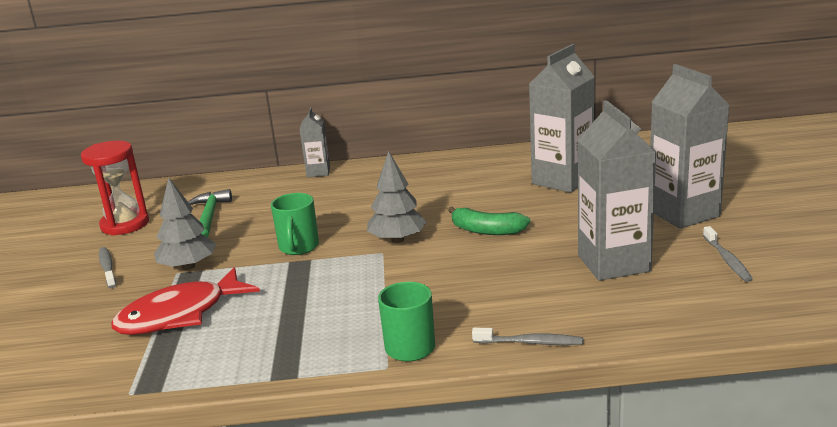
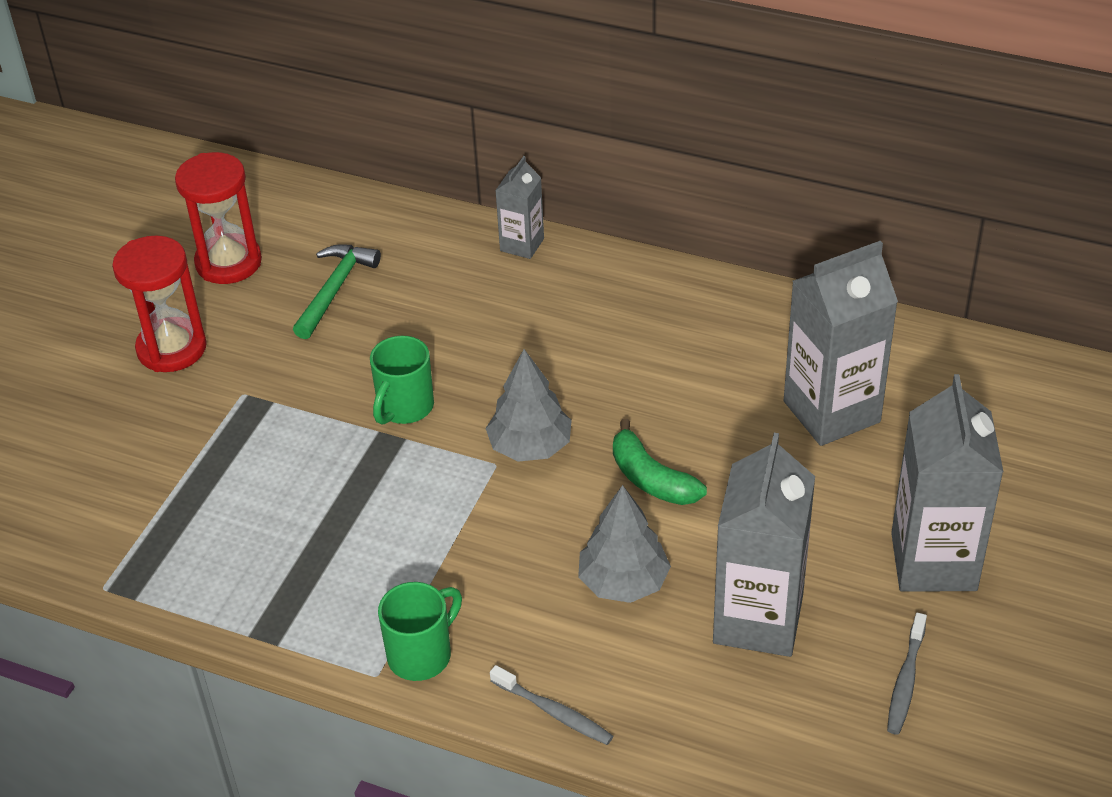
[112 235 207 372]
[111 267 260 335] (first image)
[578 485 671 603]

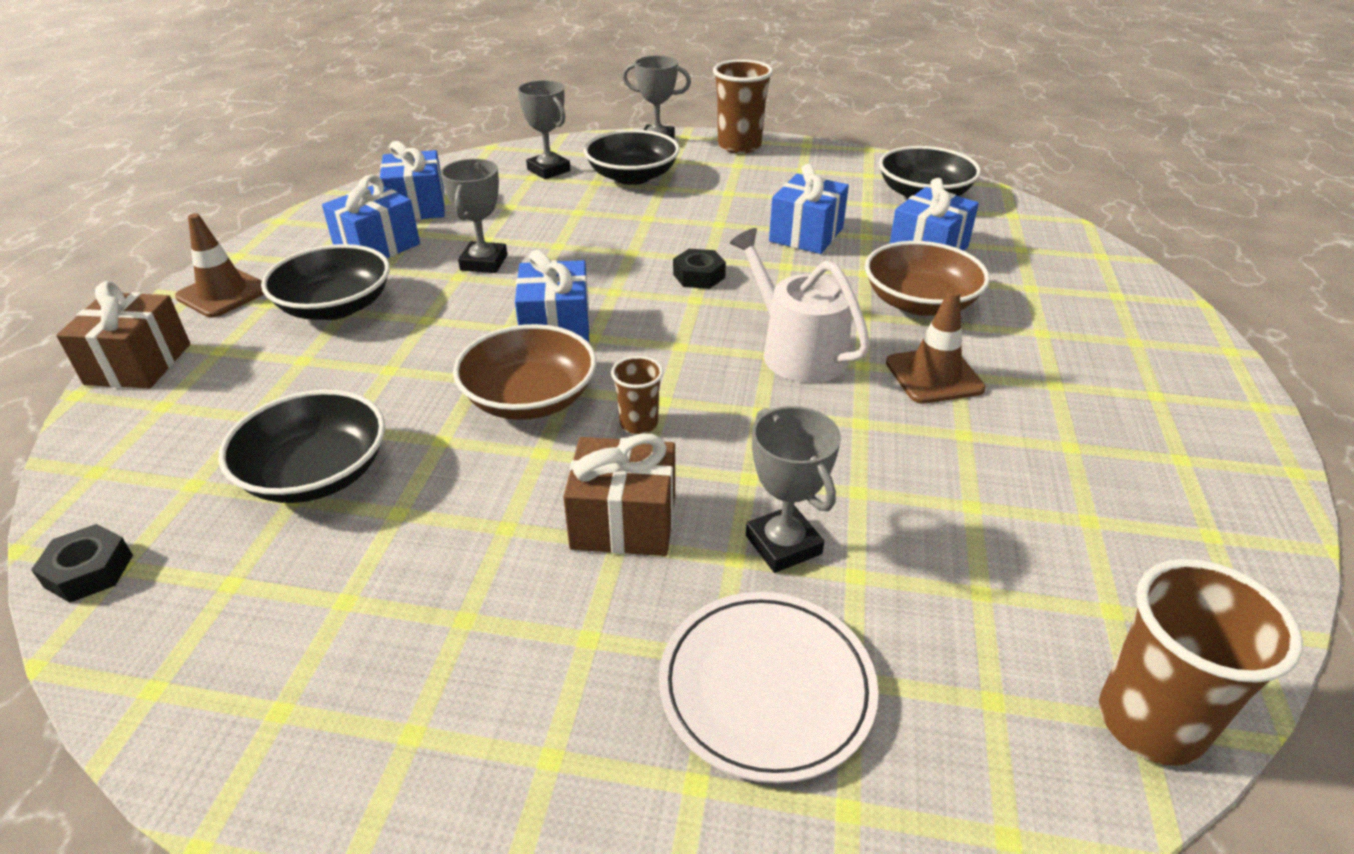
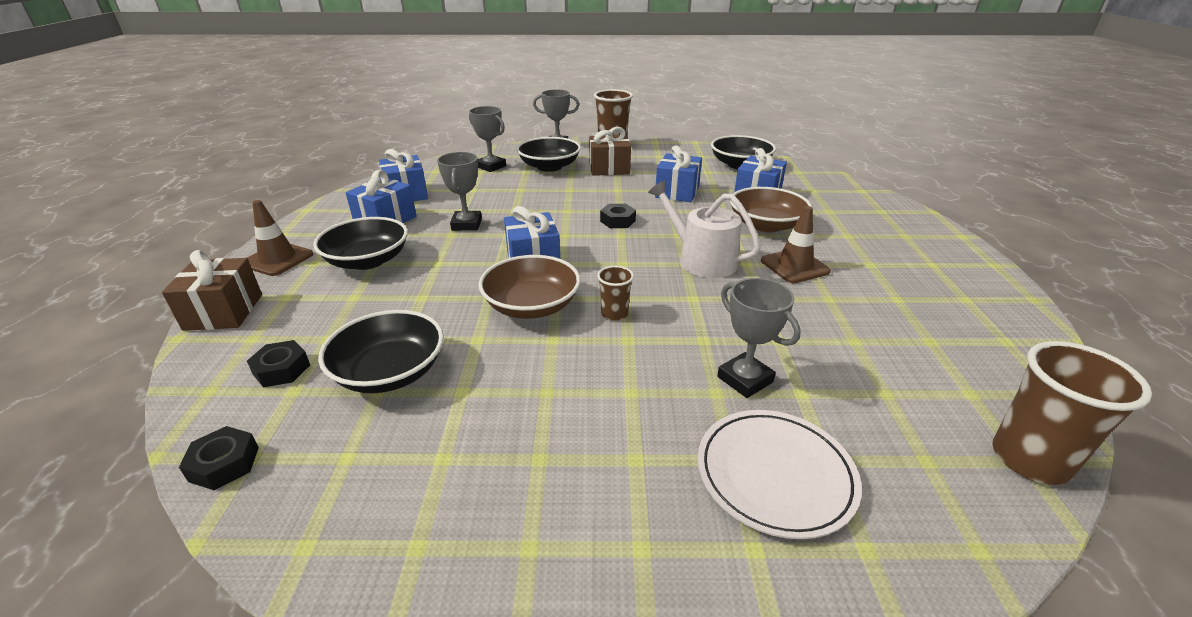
[589 127 631 176]
[247 340 310 387]

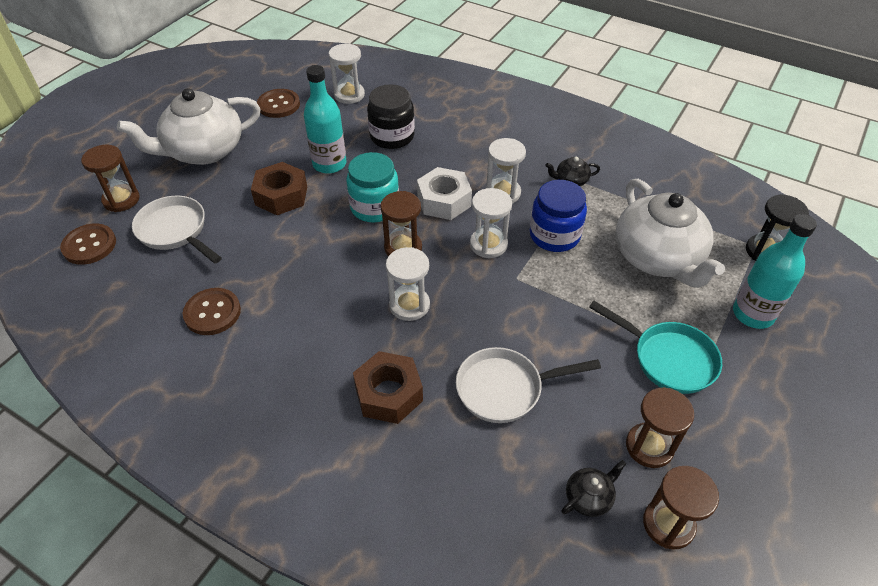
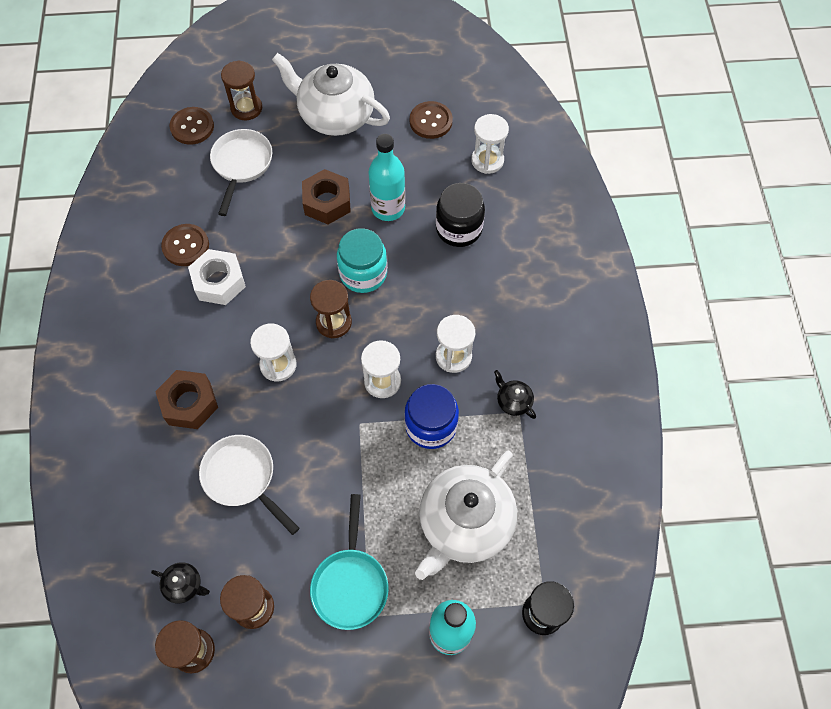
[188 249 246 305]

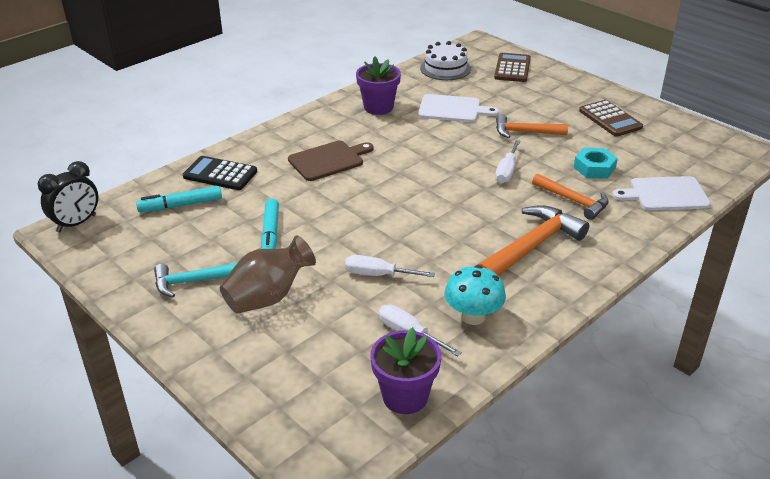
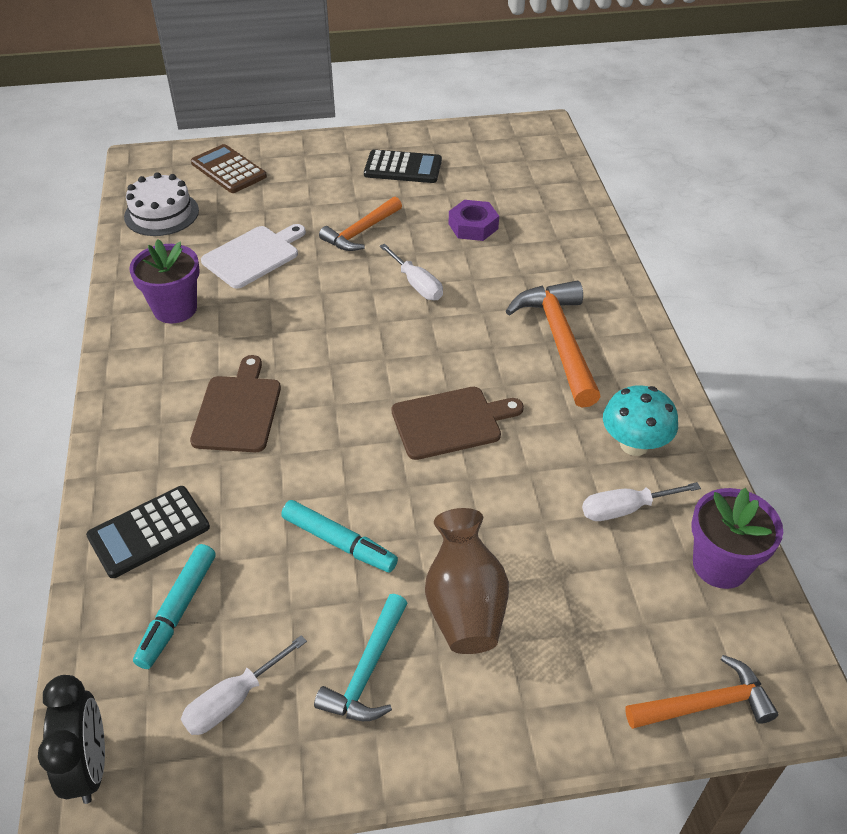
[181 635 307 735]
[625 655 778 729]
[449 200 499 241]
[364 149 442 183]
[612 176 711 211] (first image)
[392 387 524 460]

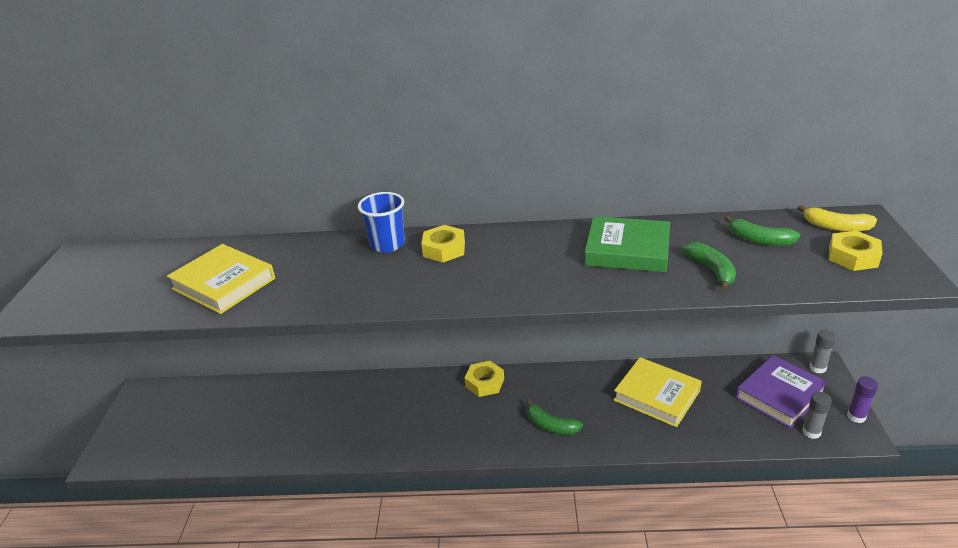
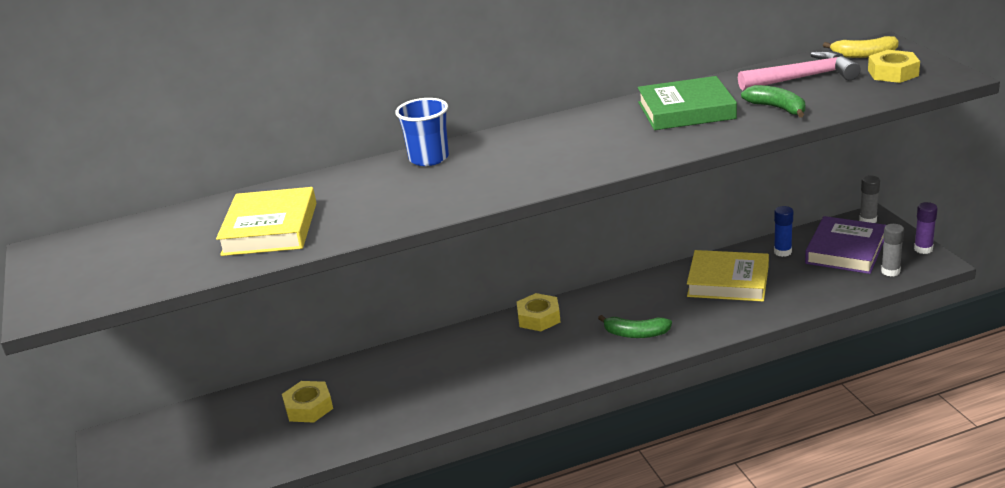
[216 187 316 256]
[282 381 333 423]
[738 51 861 91]
[774 206 793 257]

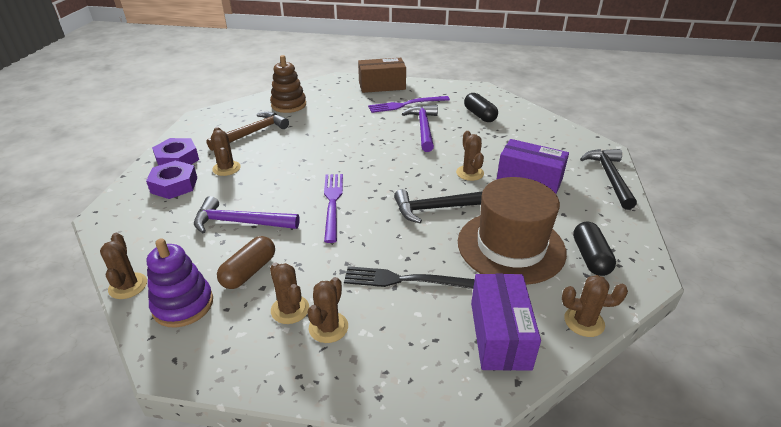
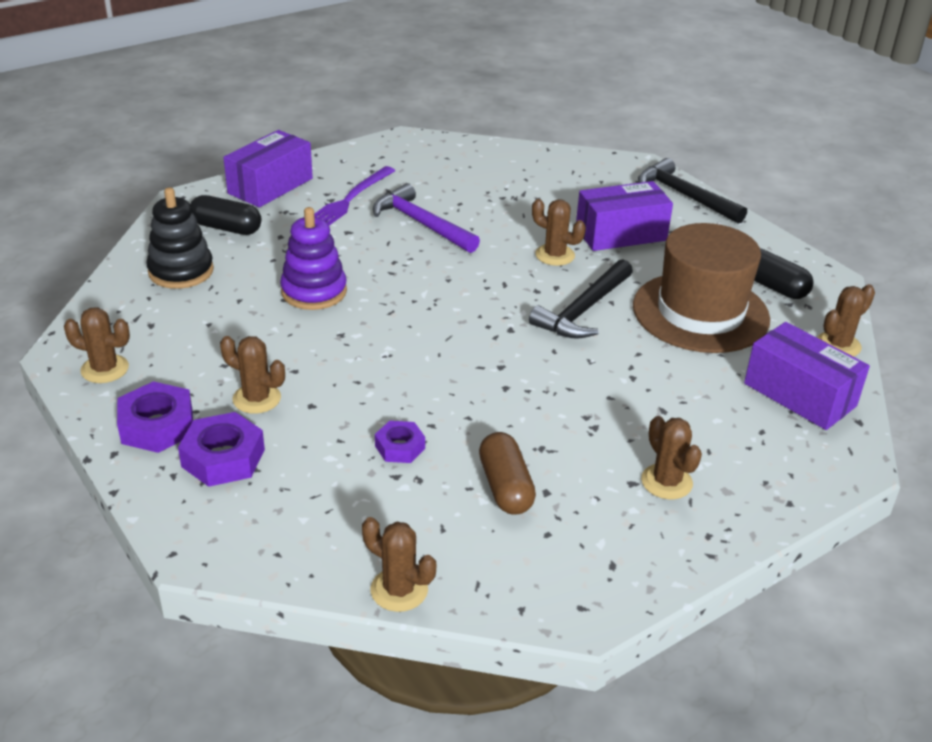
[280 207 347 310]
[375 421 425 463]
[206 112 289 151] (first image)
[146 187 214 289]
[64 307 130 383]
[324 174 343 243] (first image)
[344 266 475 289] (first image)
[223 130 313 207]
[190 195 261 235]

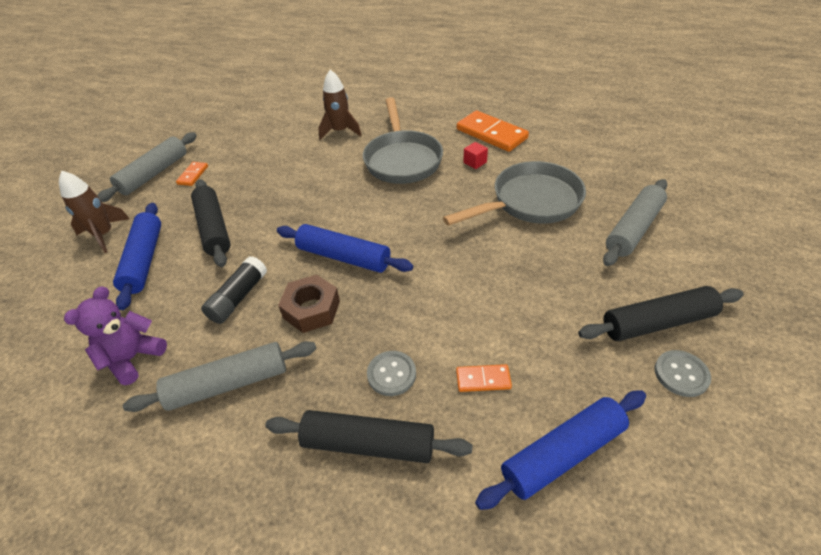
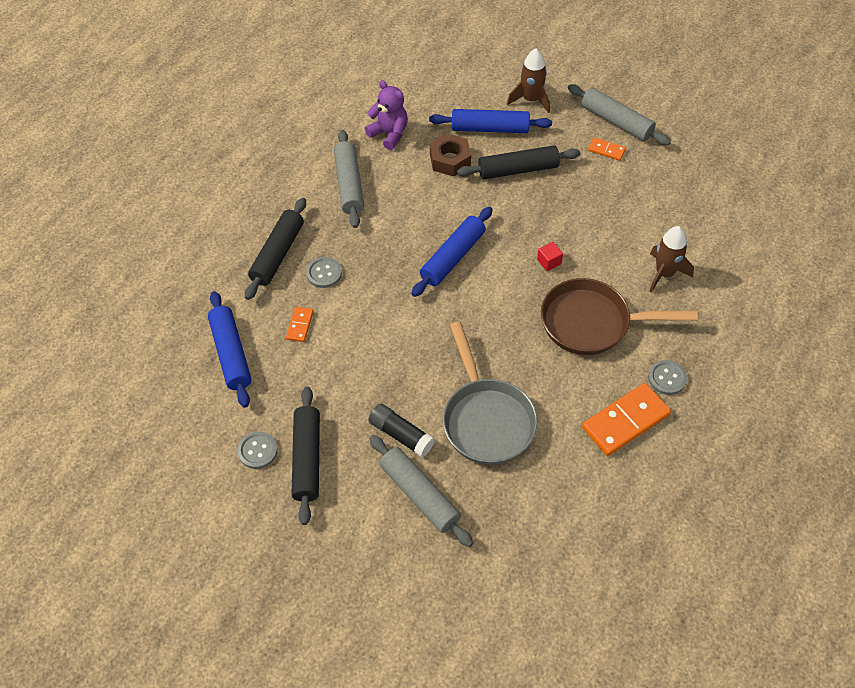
[369 403 435 457]
[430 133 471 177]
[541 278 698 355]
[537 242 563 271]
[648 360 687 395]

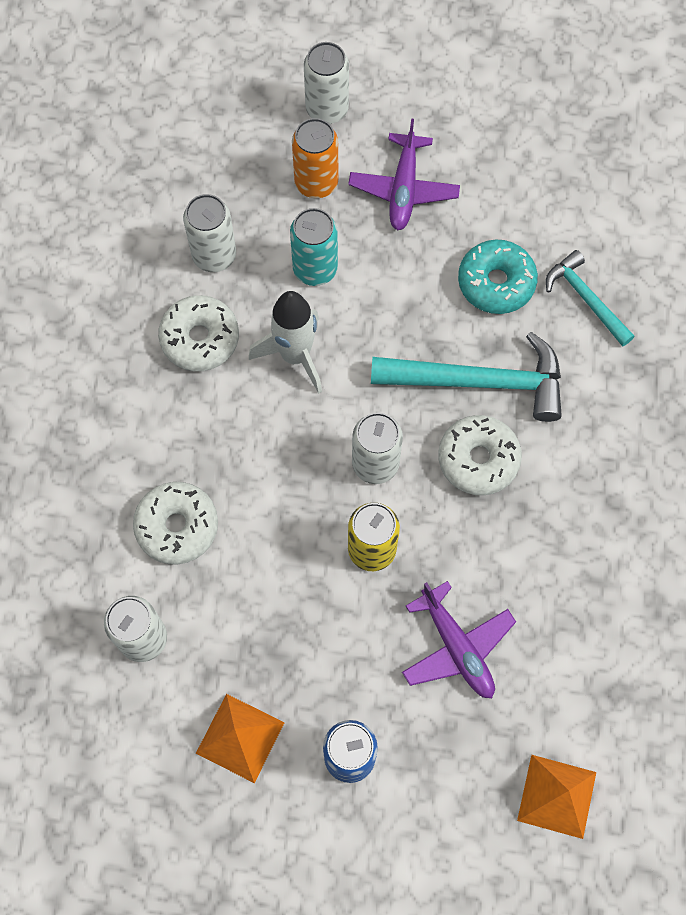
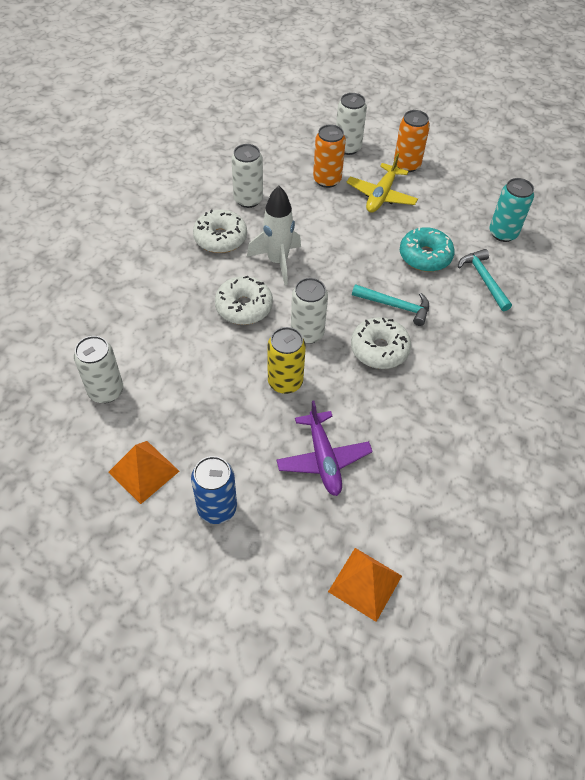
[215 276 273 325]
[489 178 534 242]
[346 153 418 213]
[352 284 429 326]
[394 110 430 172]

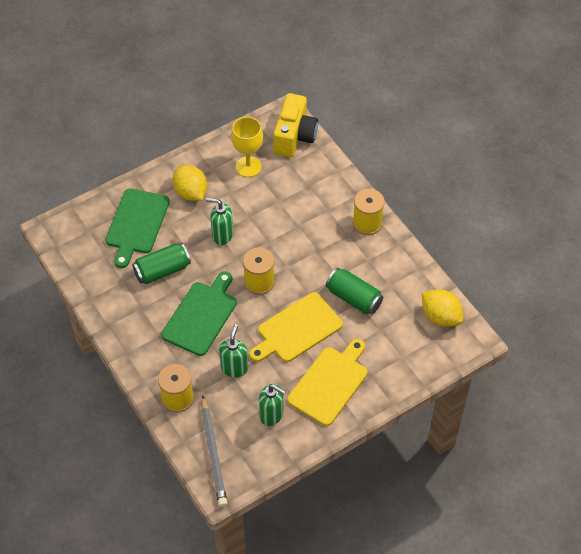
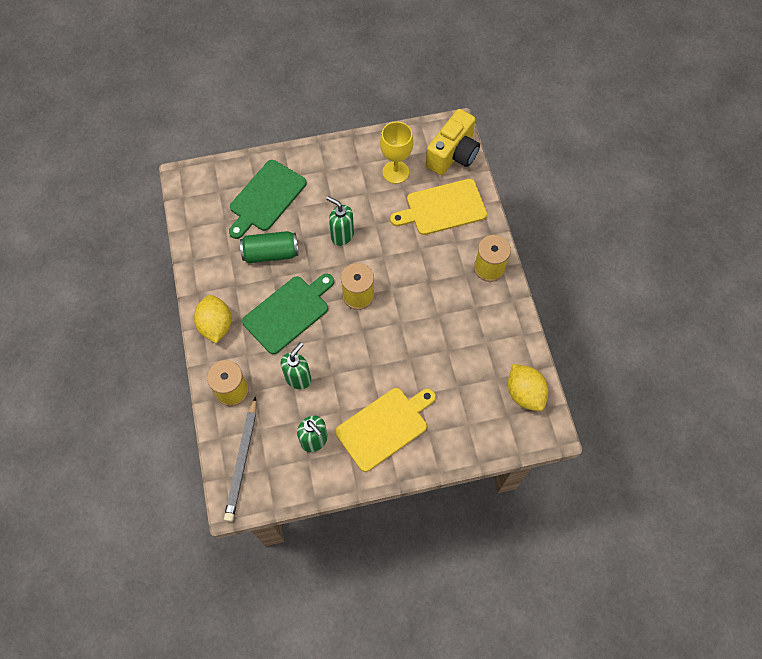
[194 295 232 343]
[390 179 487 235]
[326 268 383 314] (first image)

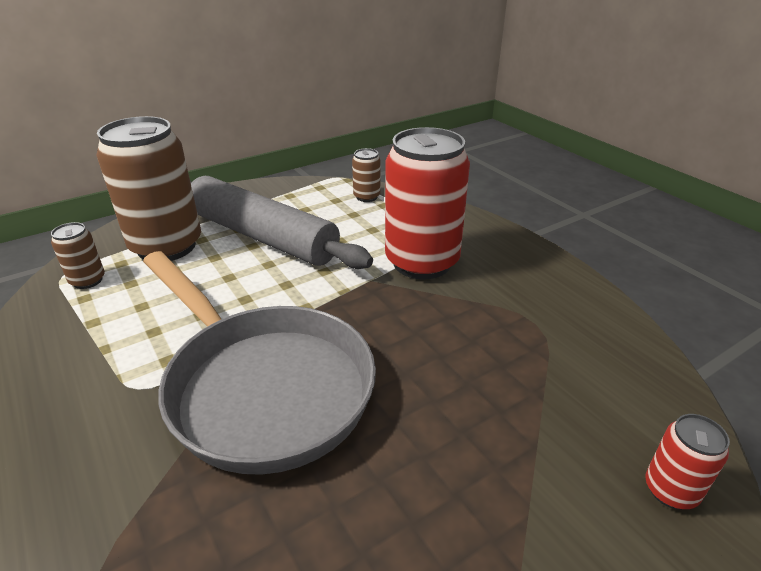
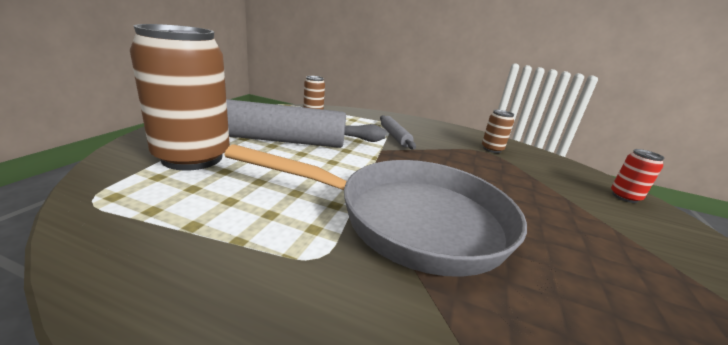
[482 110 514 153]
[380 115 416 149]

